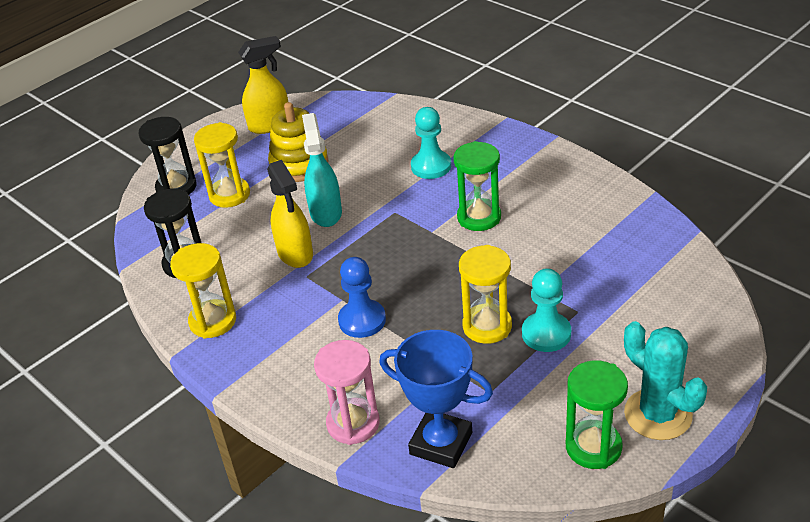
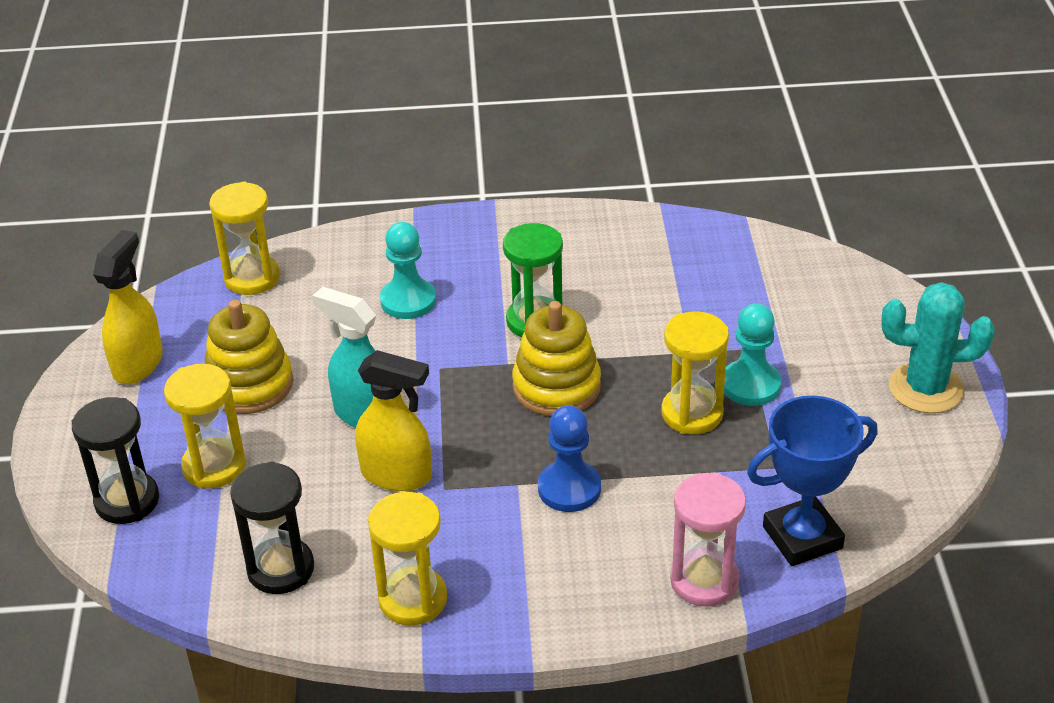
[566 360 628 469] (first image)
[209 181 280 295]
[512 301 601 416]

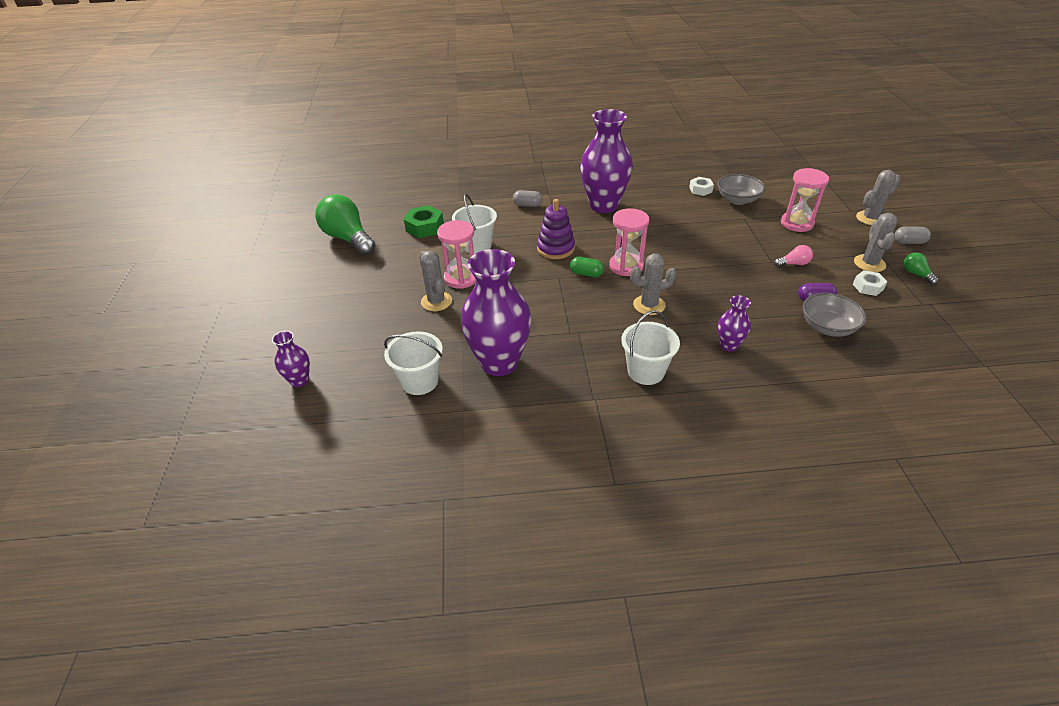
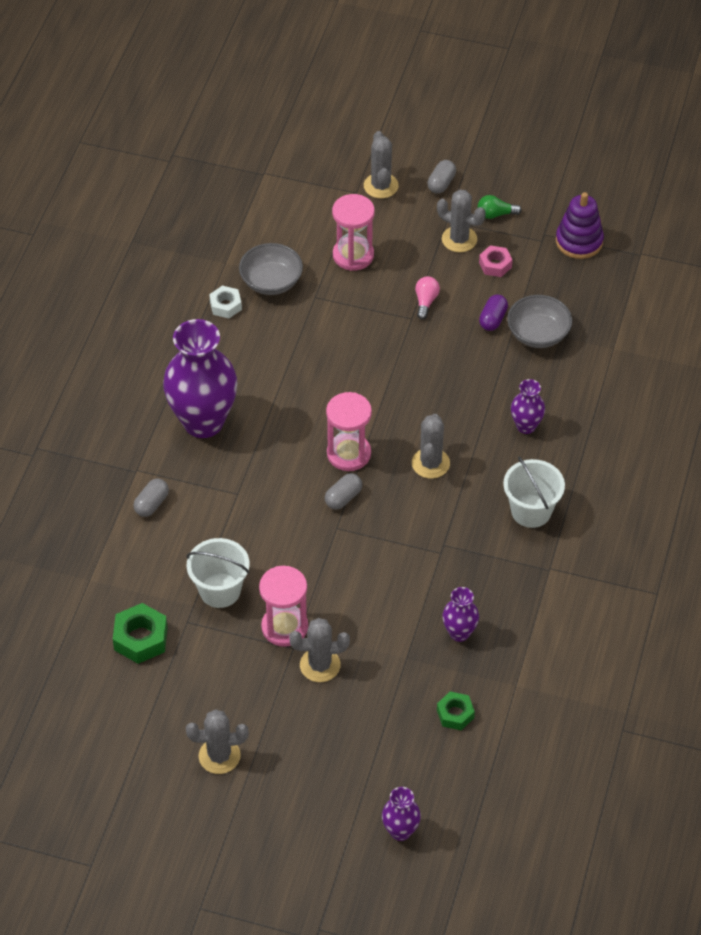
[315 194 376 255] (first image)
[437 691 475 730]
[442 587 479 642]
[556 192 604 259]
[325 473 362 509]
[479 245 513 277]
[186 709 249 774]

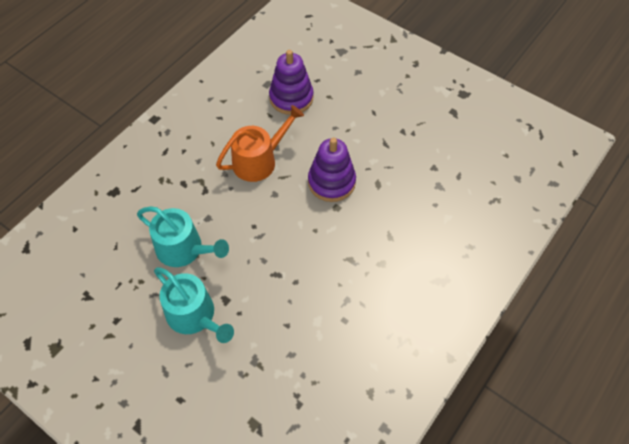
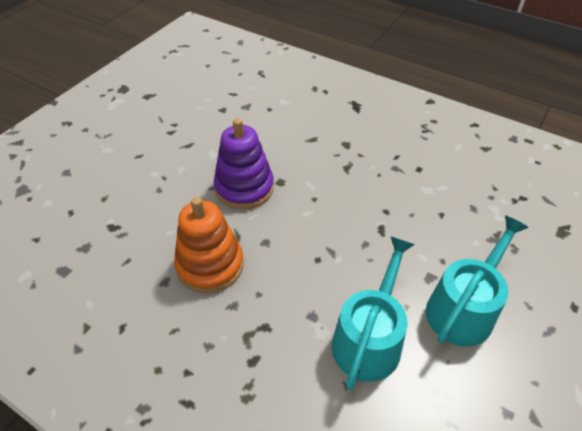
[174 197 244 293]
[269 50 313 115] (first image)

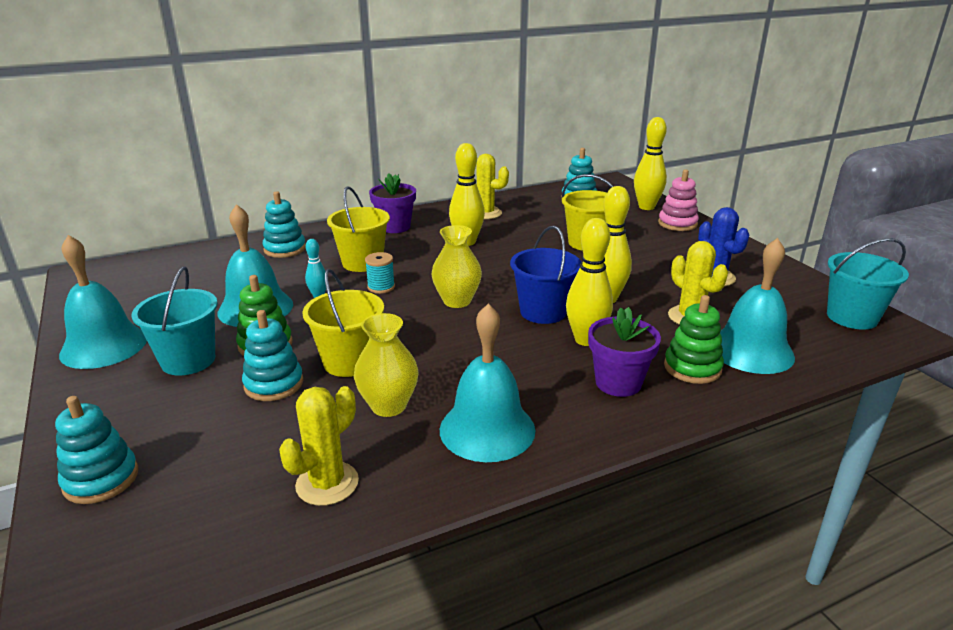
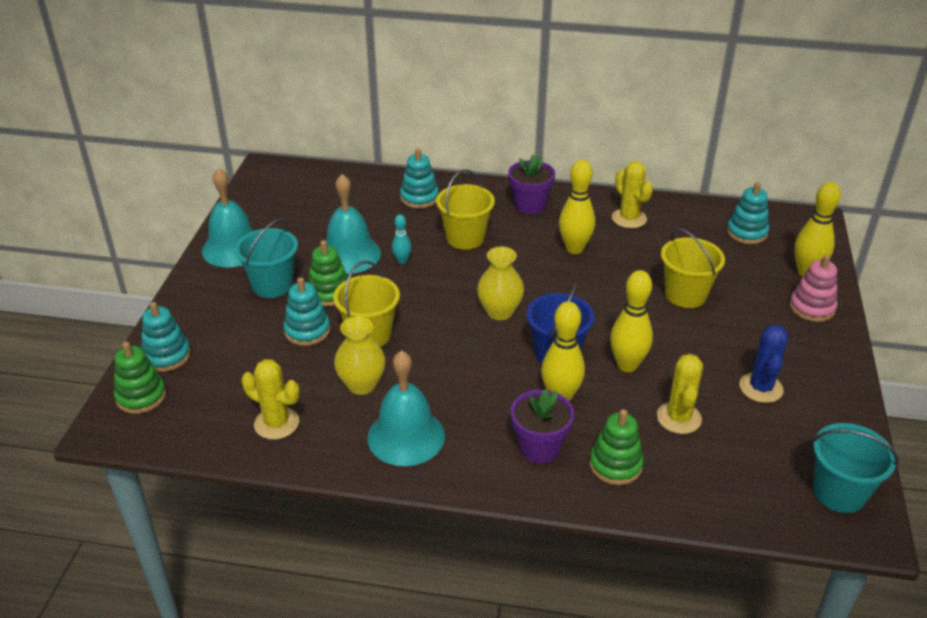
[242 359 299 440]
[365 252 395 294] (first image)
[720 238 795 374] (first image)
[114 342 166 414]

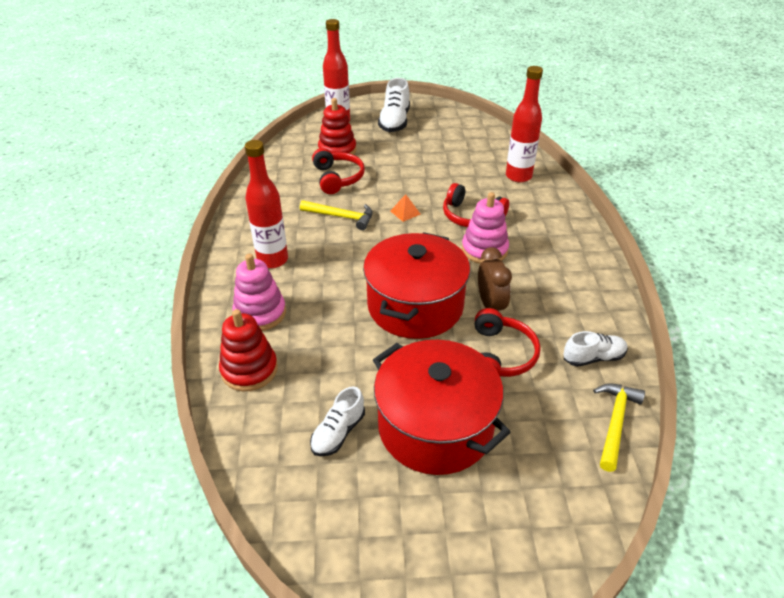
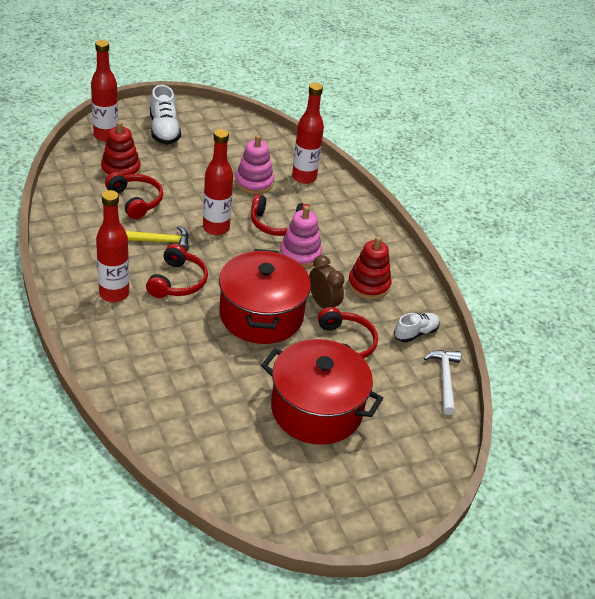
[348 236 391 300]
[235 135 274 194]
[310 386 365 456] (first image)
[203 129 233 235]
[424 350 461 415]
[146 244 208 298]

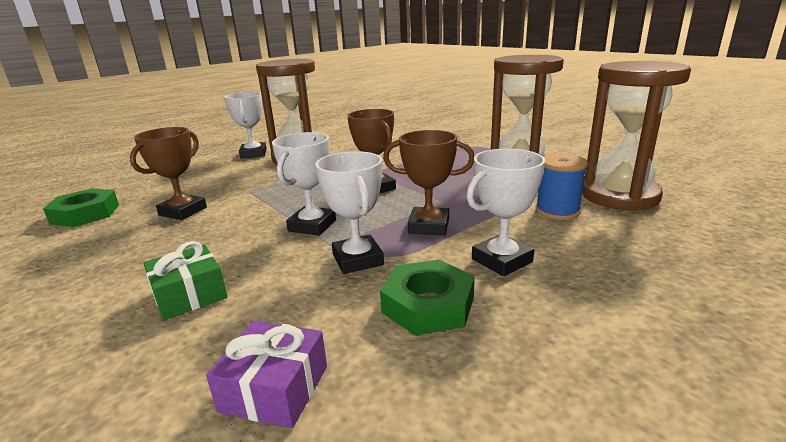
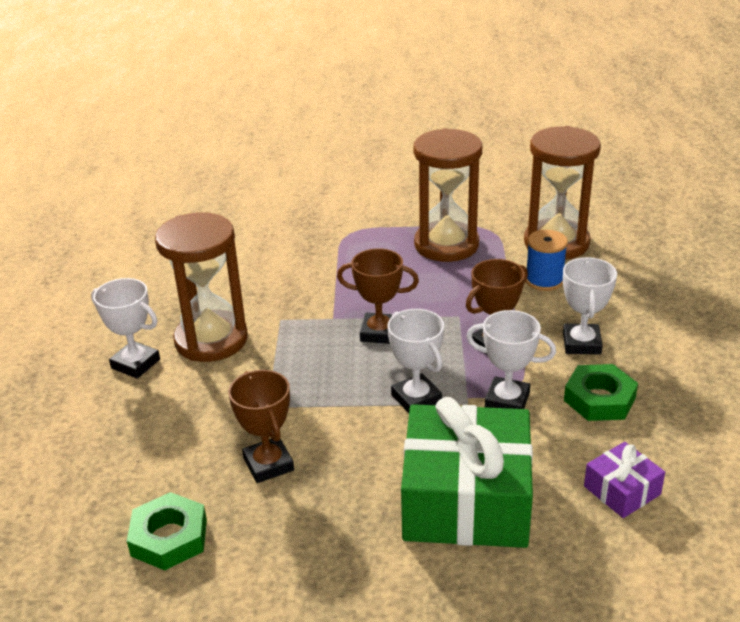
[401 397 533 548]

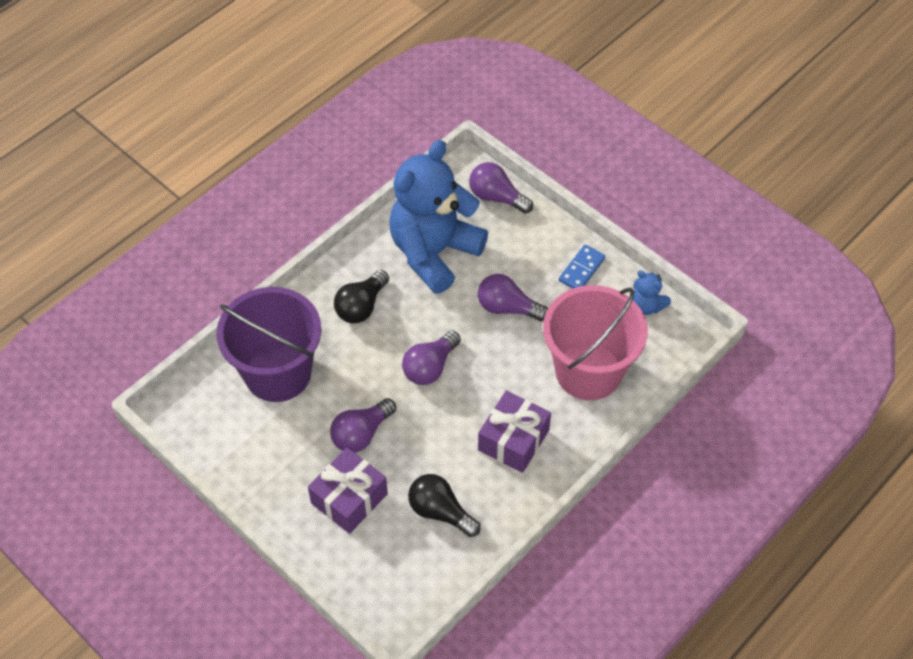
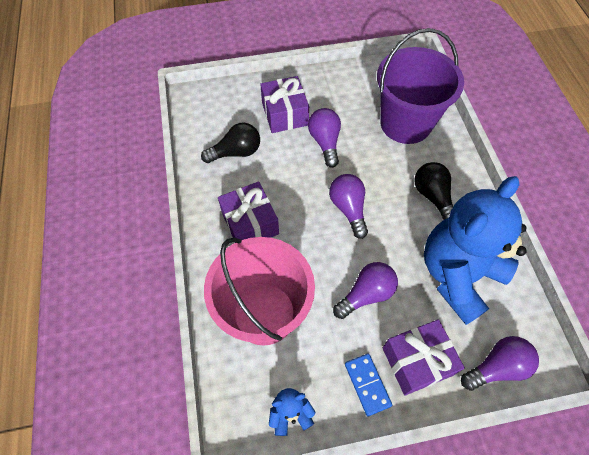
[424 176 527 325]
[382 319 465 396]

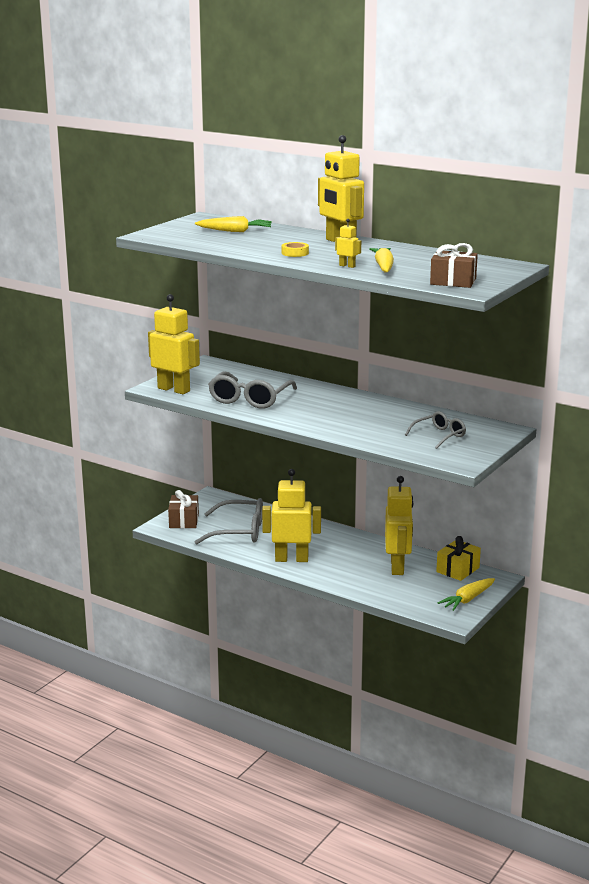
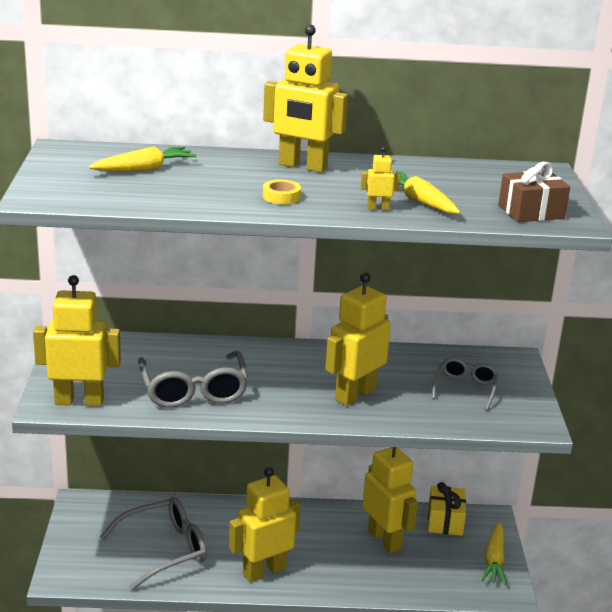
[168 490 199 528] (first image)
[325 273 391 406]

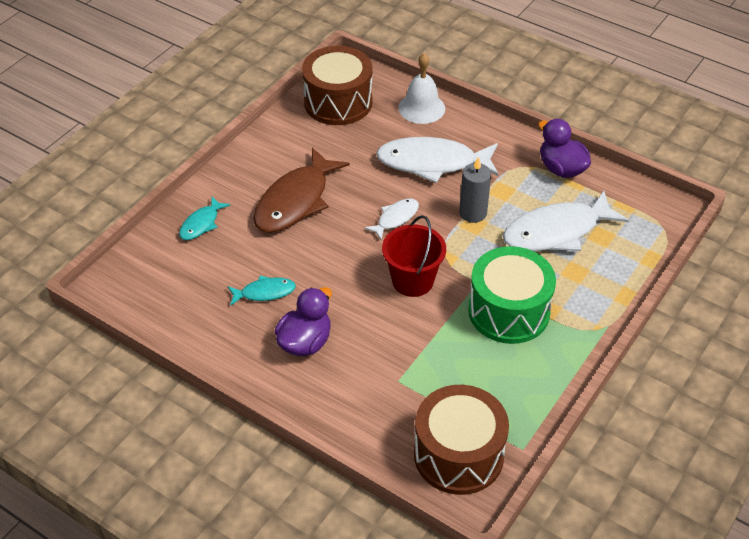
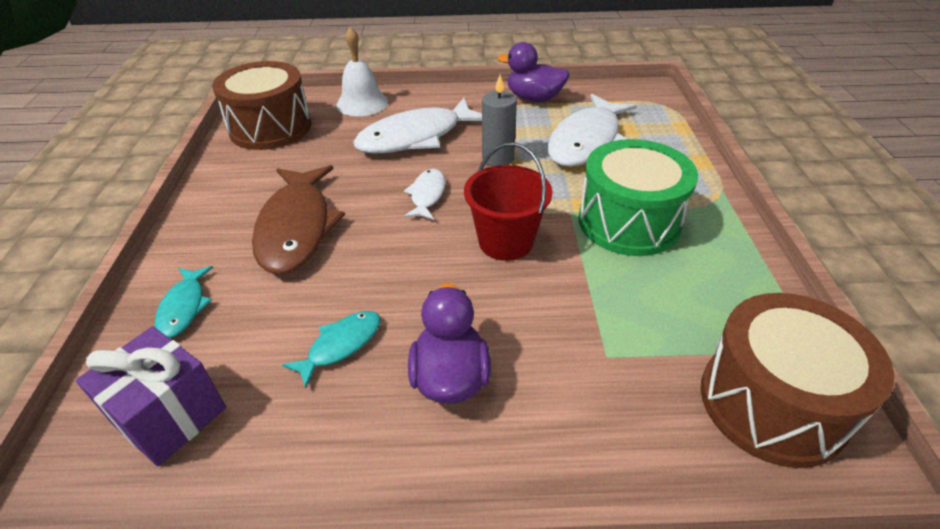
[76 326 226 466]

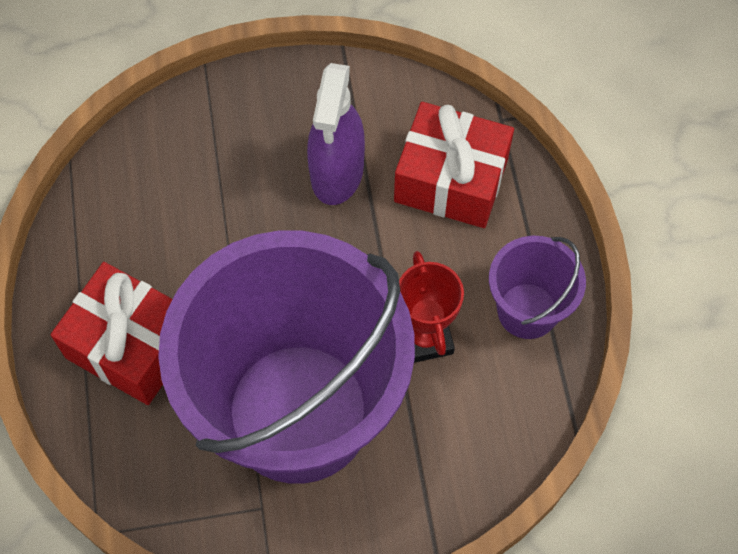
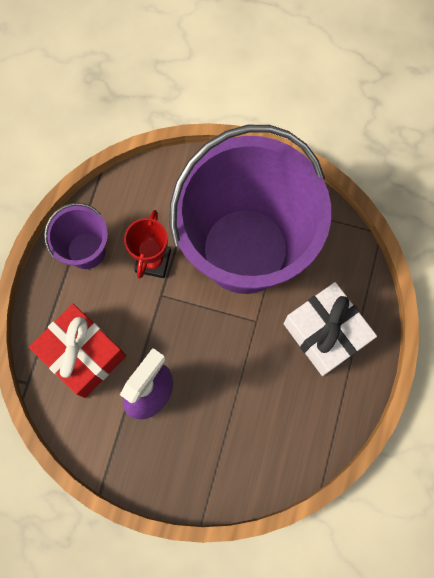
[284 282 377 376]

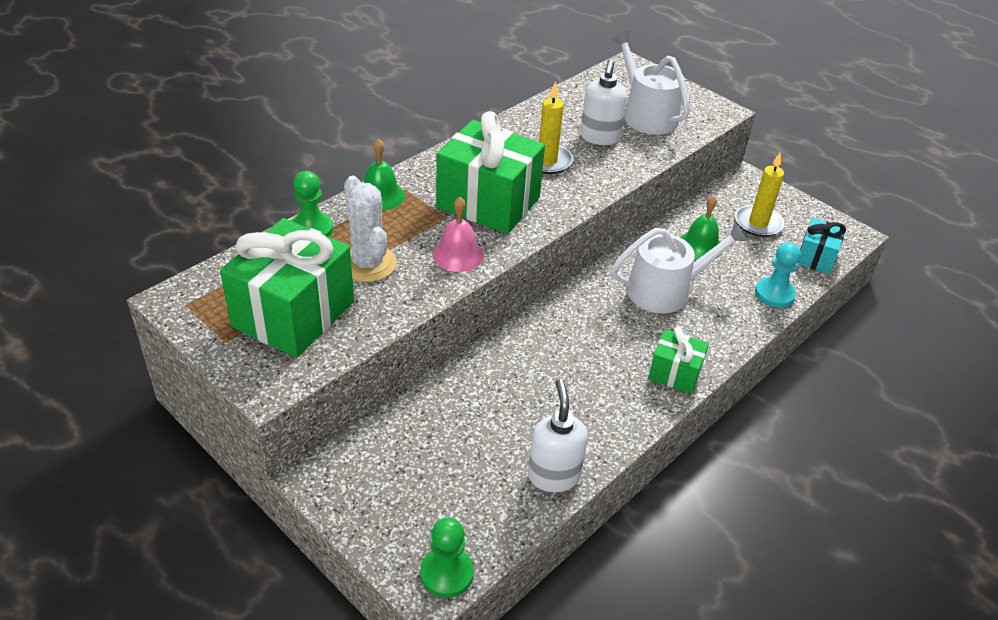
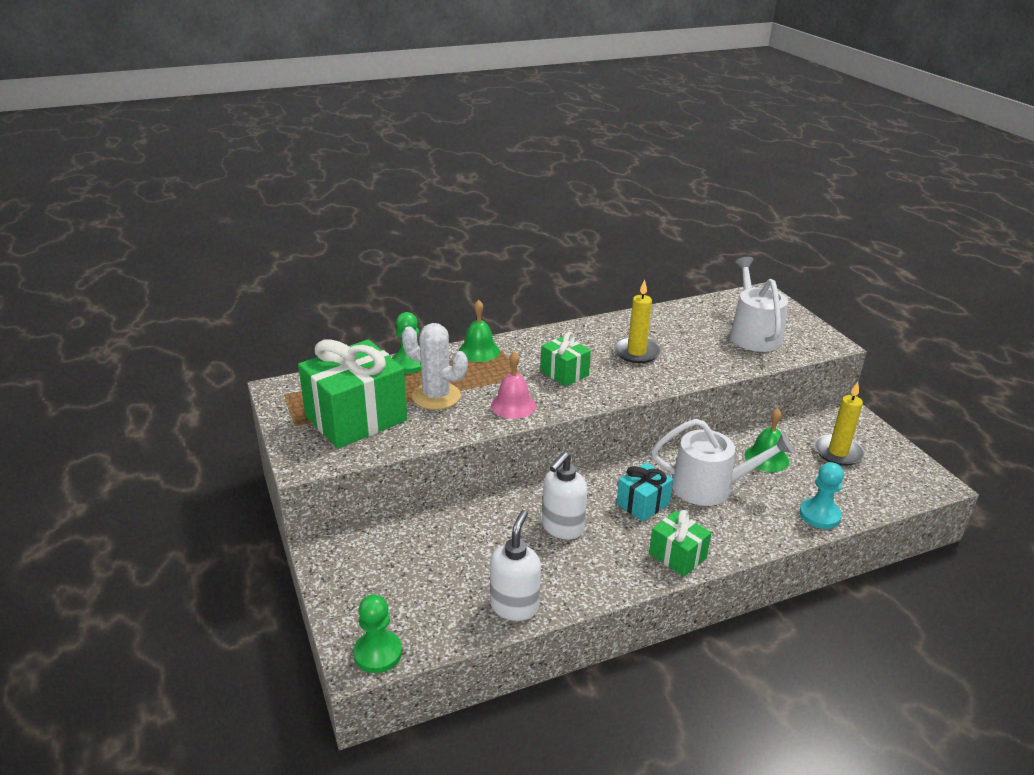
[402 323 468 410]
[540 332 591 386]
[542 452 587 540]
[616 462 673 522]

